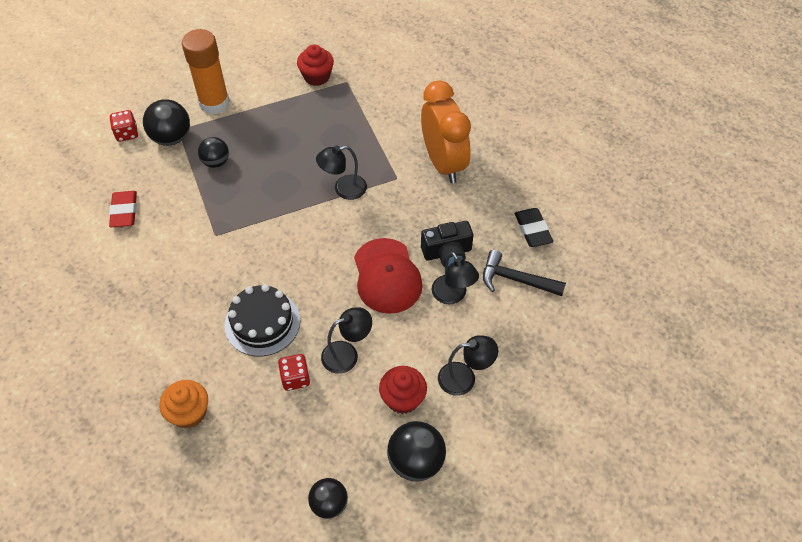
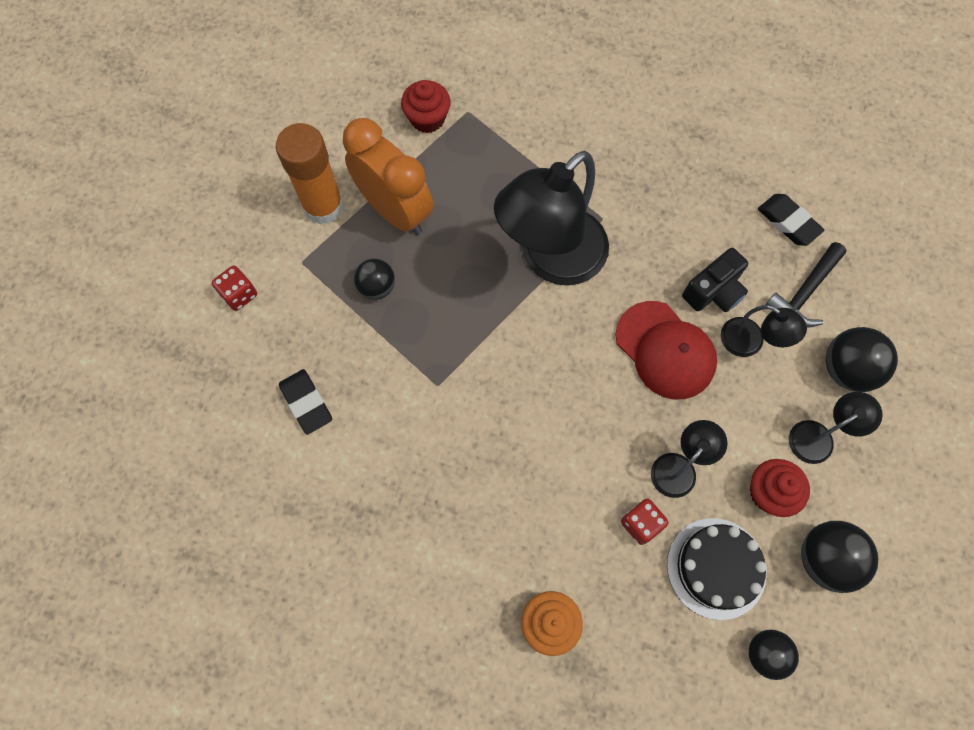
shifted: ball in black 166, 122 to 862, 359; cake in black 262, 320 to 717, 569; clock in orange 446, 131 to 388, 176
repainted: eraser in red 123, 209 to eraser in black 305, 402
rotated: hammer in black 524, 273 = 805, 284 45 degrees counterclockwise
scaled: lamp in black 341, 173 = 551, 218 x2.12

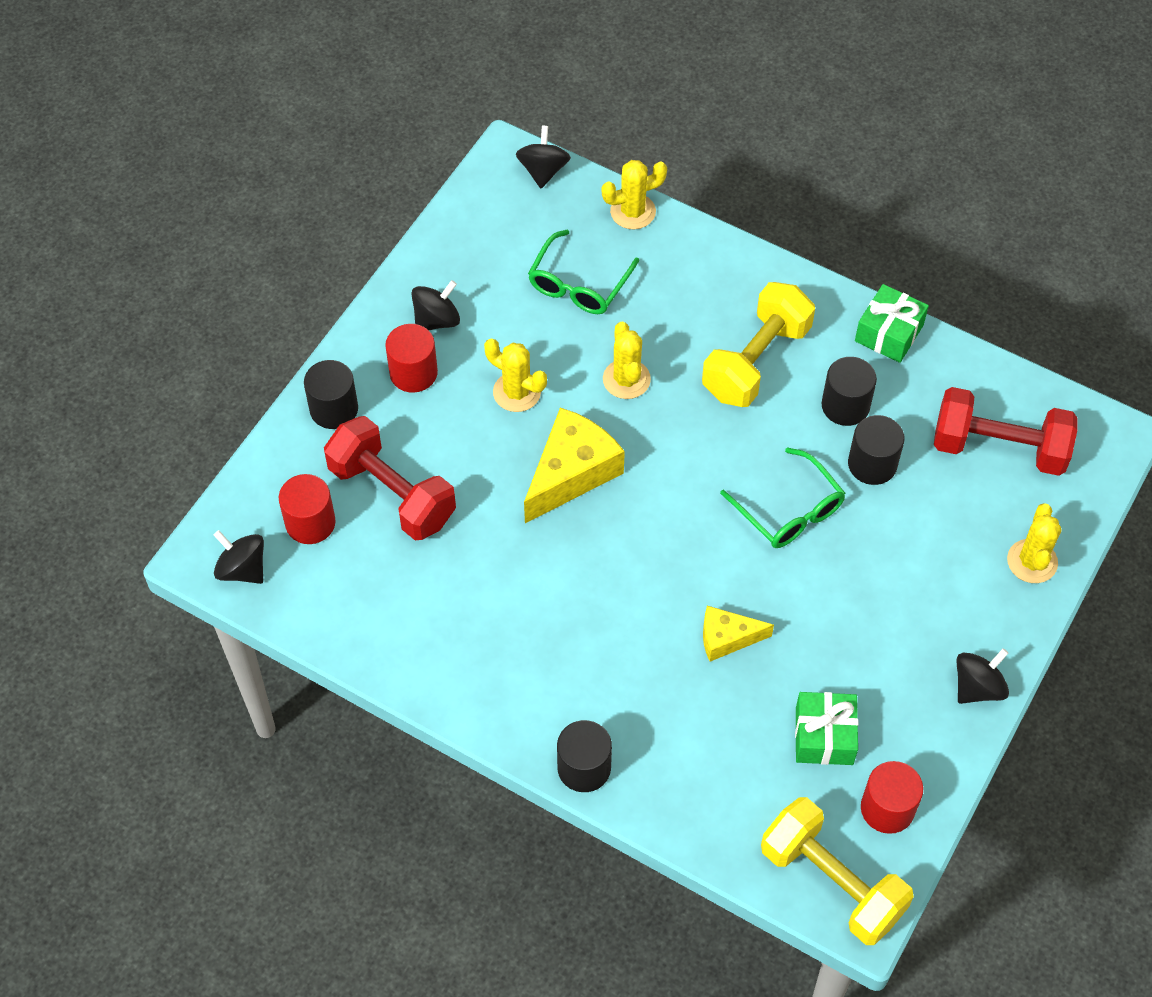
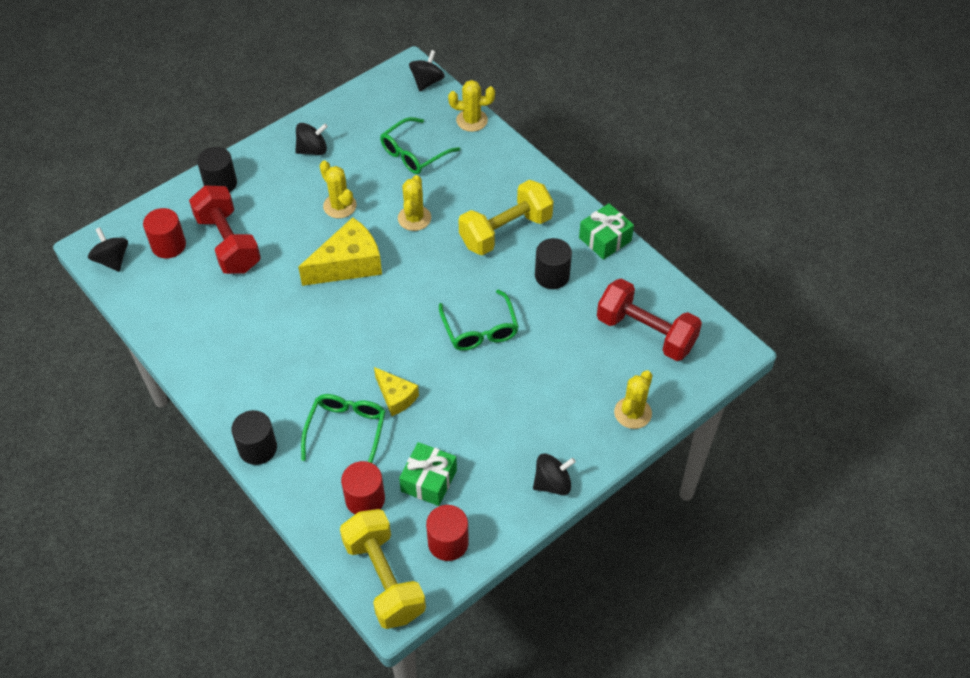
gone: cylinder in black 876, 450
new: glasses in green 343, 428
shifted: cylinder in red 411, 358 to 363, 487
rotated: cheese in yellow 738, 634 = 396, 391 150 degrees counterclockwise

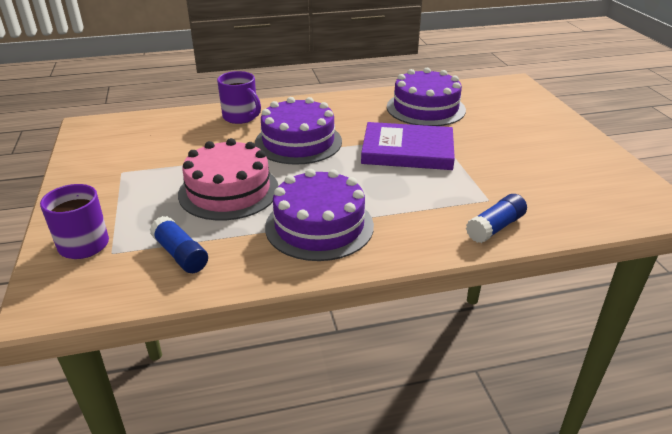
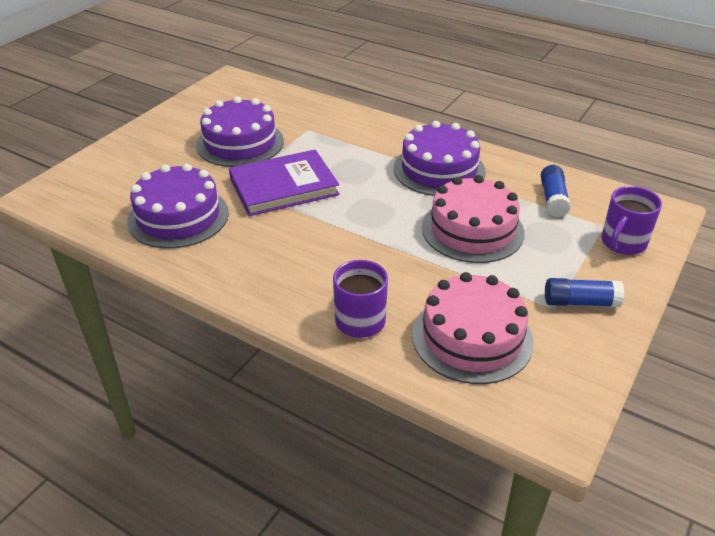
new: cake in pink 473, 328
shifted: cake in purple 298, 131 to 240, 132; glue stick in blue 496, 218 to 584, 292
rotated: book in purple 408, 146 = 284, 183 75 degrees counterclockwise

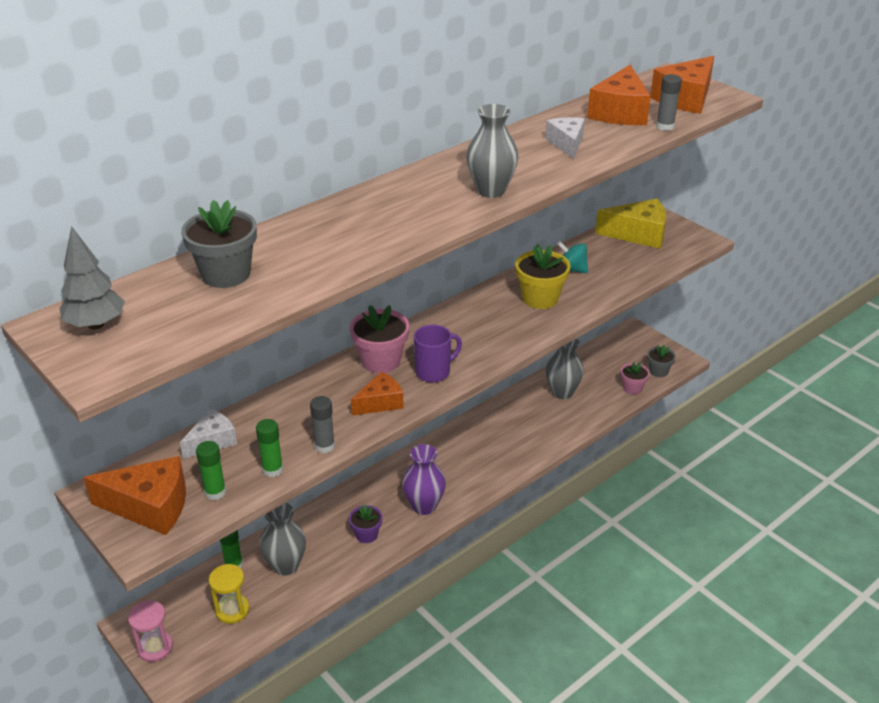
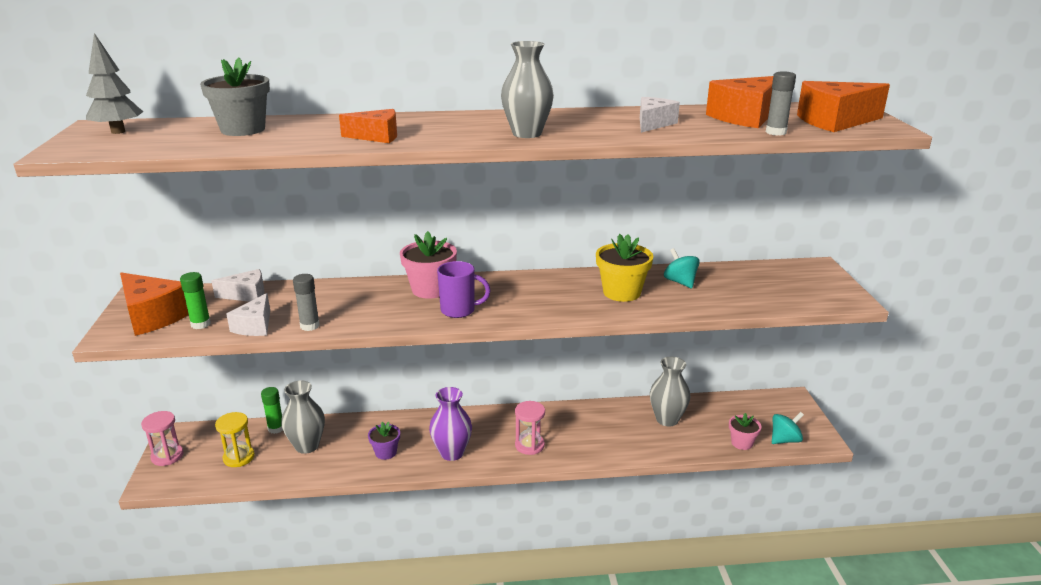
gone: cheese in yellow 630, 224
new: hourglass in pink 530, 428
shifted: cheese in orange 377, 393 to 368, 126
swapped: glue stick in green 269, 448 to cheese in white 248, 314; flower pot in grey 661, 361 to spinning top in turquoise 788, 428

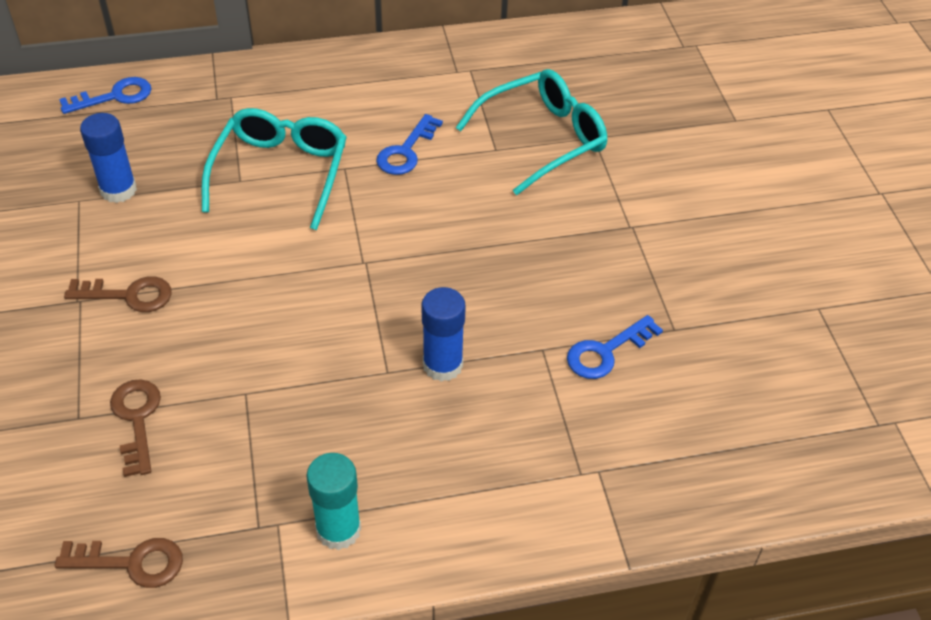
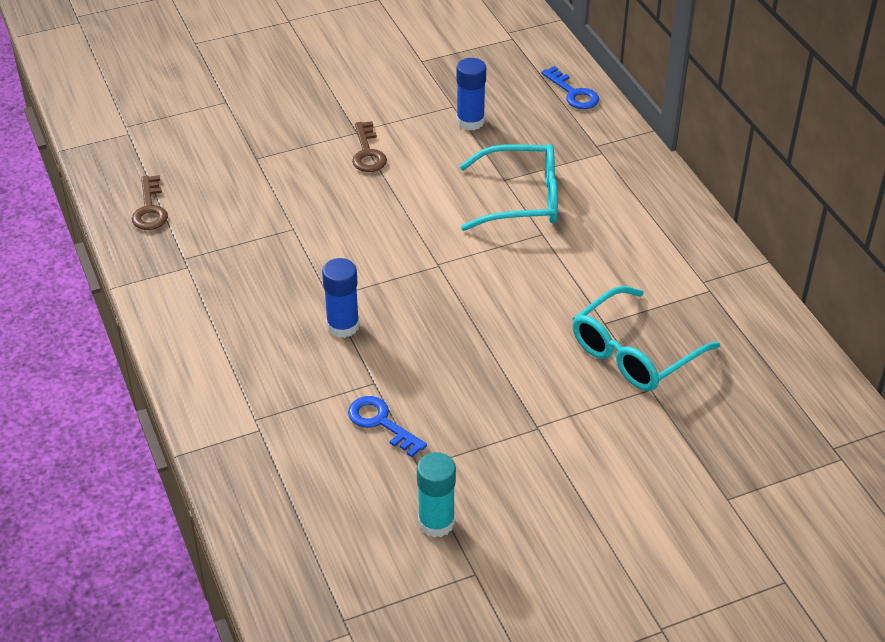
gone: key in brown 135, 428; key in blue 409, 144
shifted: glue stick in turquoise 333, 501 to 436, 494
rotated: glasses in turquoise 531, 132 = 646, 338 90 degrees clockwise

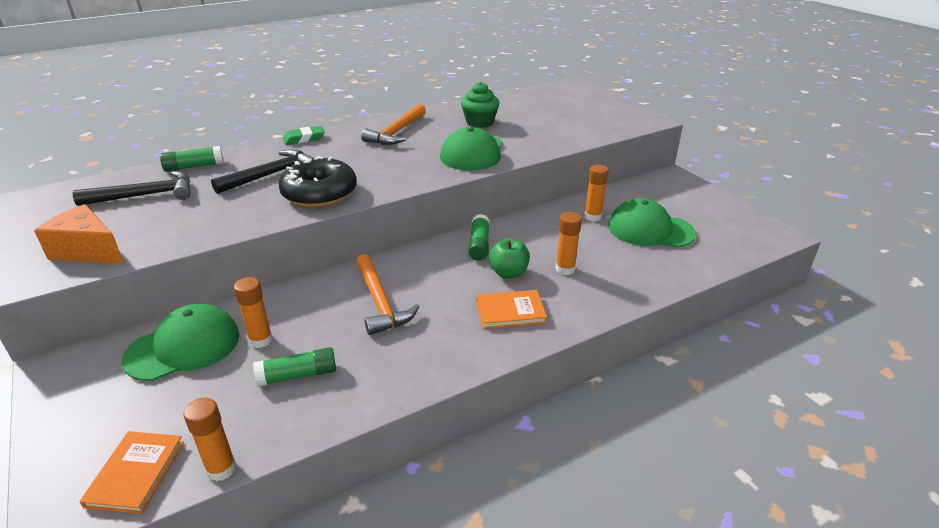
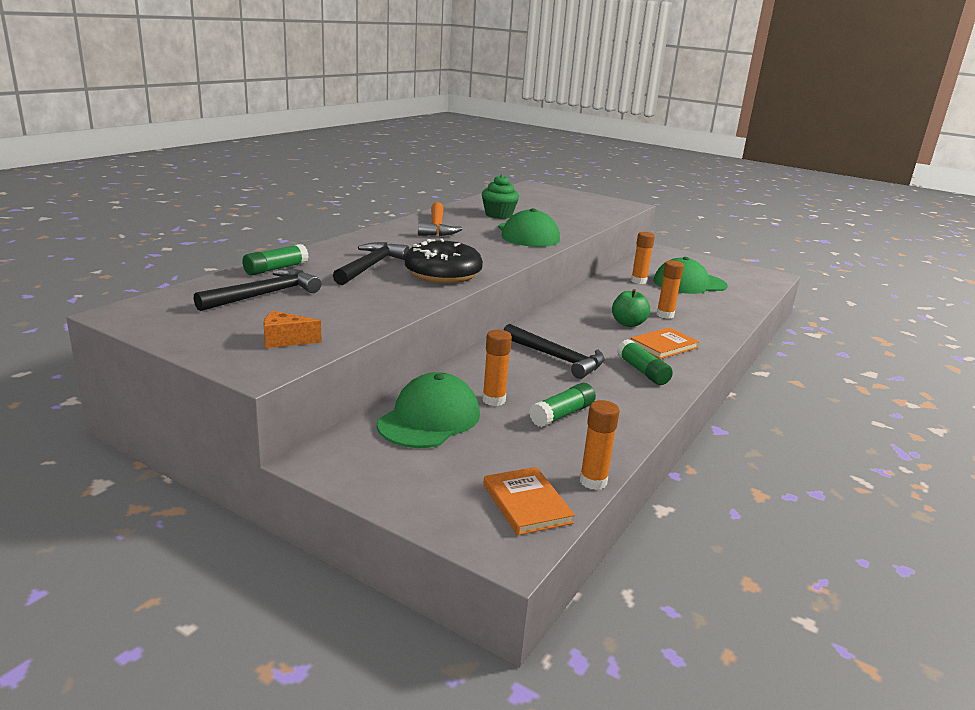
gone: eraser in green 304, 135
shifted: glue stick in green 479, 237 to 645, 362
repainted: hammer in orange 388, 294 to hammer in black 554, 351
scaled: cheese in orange 79, 234 = 293, 329 x0.61

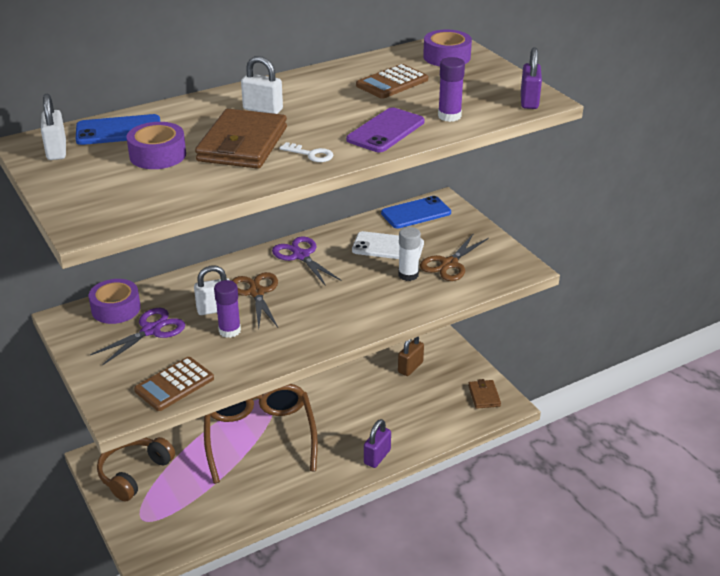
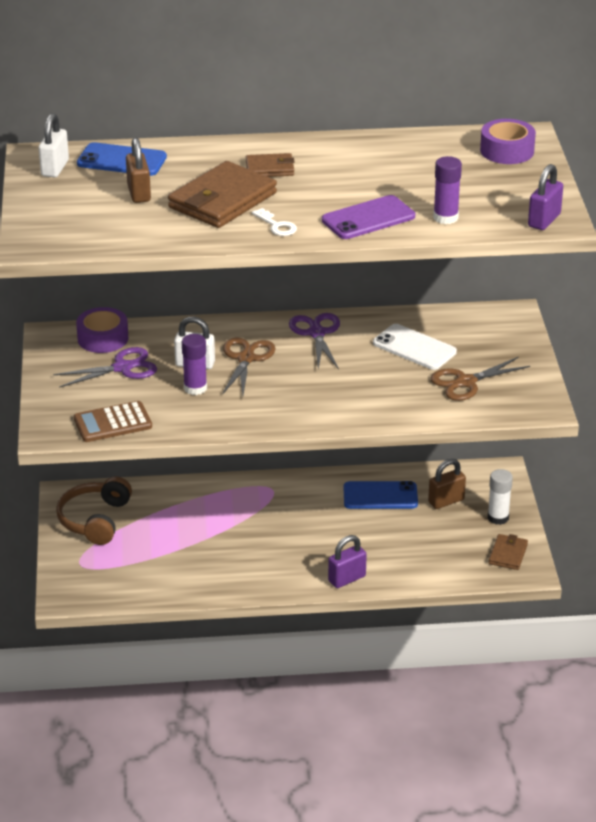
gone: glasses in brown 261, 434; calculator in brown 392, 81
shifted: phone in blue 416, 212 to 381, 495; glue stick in white 409, 254 to 500, 497
swapped: tape in purple 156, 145 to padlock in brown 138, 170; padlock in white 262, 85 to wallet in brown 270, 165
rotated: headphones in brown 136, 469 = 94, 511 45 degrees counterclockwise

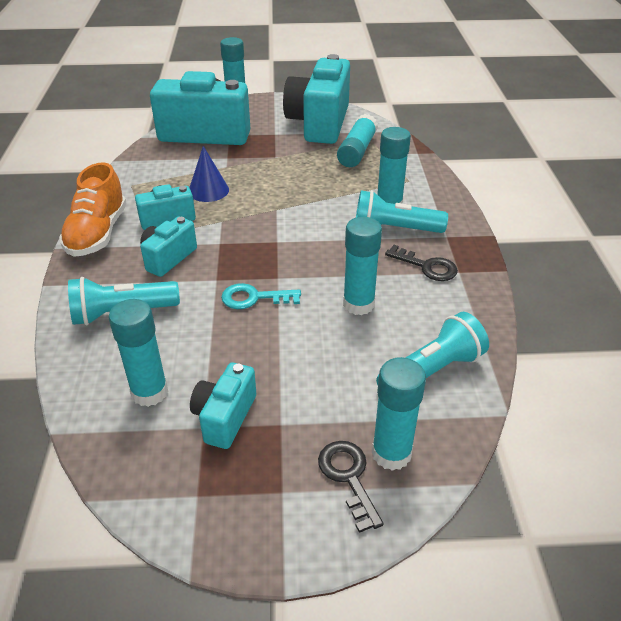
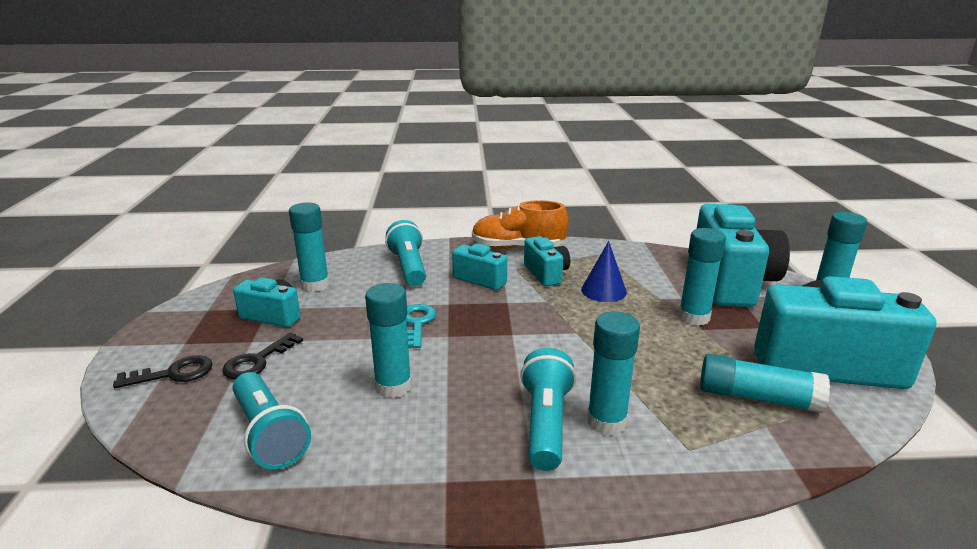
shifted: glue stick in turquoise 399, 414 to 702, 277; key in black 421, 263 to 262, 356

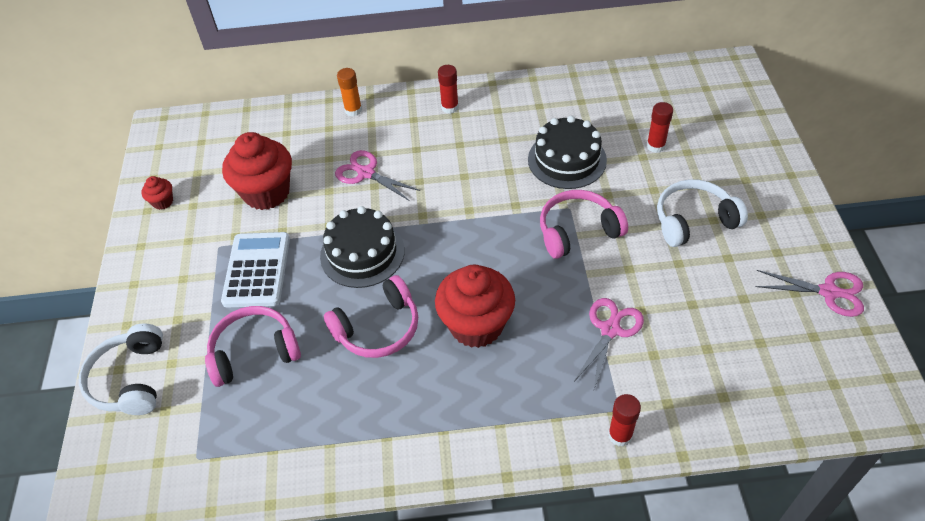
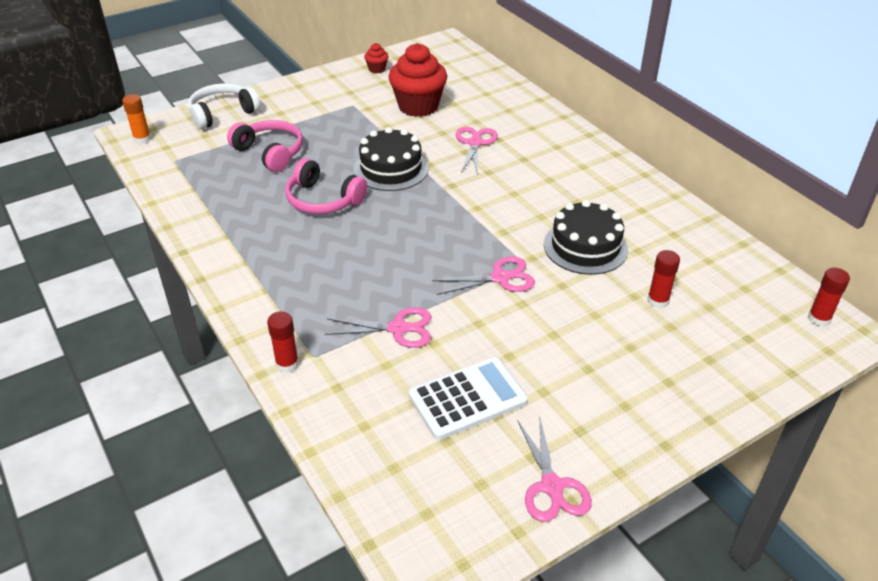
gone: cupcake in red 475, 306; headphones in white 702, 213
shifted: calculator in white 255, 270 to 468, 398; glue stick in orange 349, 92 to 136, 119; glue stick in red 448, 89 to 829, 297
swapped: headphones in pink 584, 224 to scissors in pink 483, 275

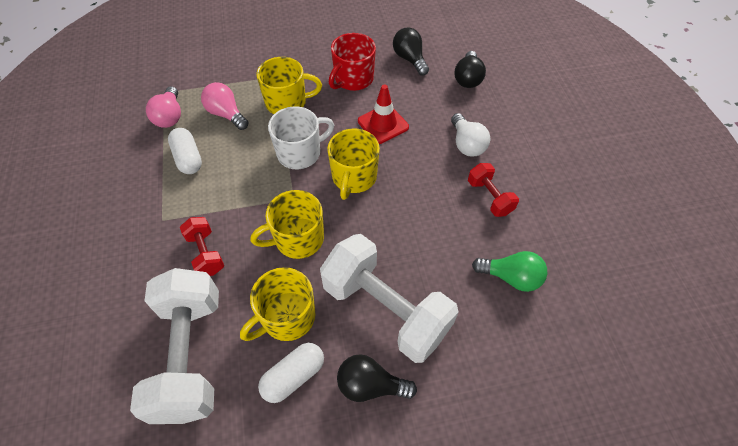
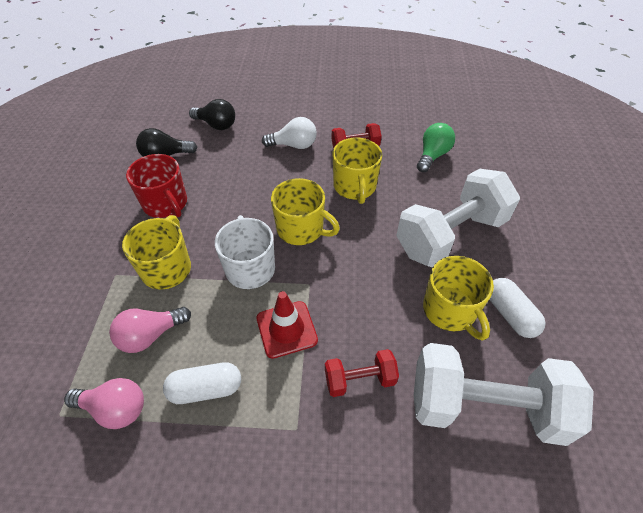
gone: light bulb in black 377, 378
shifted: mug in yellow 287, 224 to 357, 170; traffic cone in red 383, 114 to 287, 325

